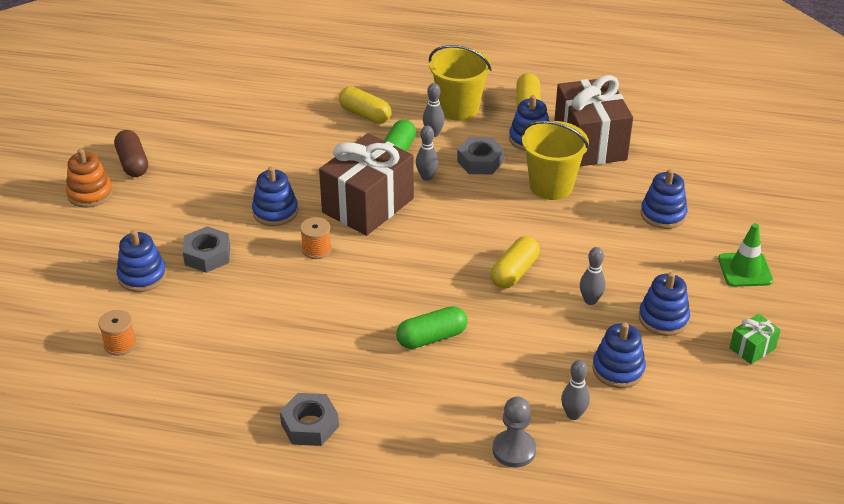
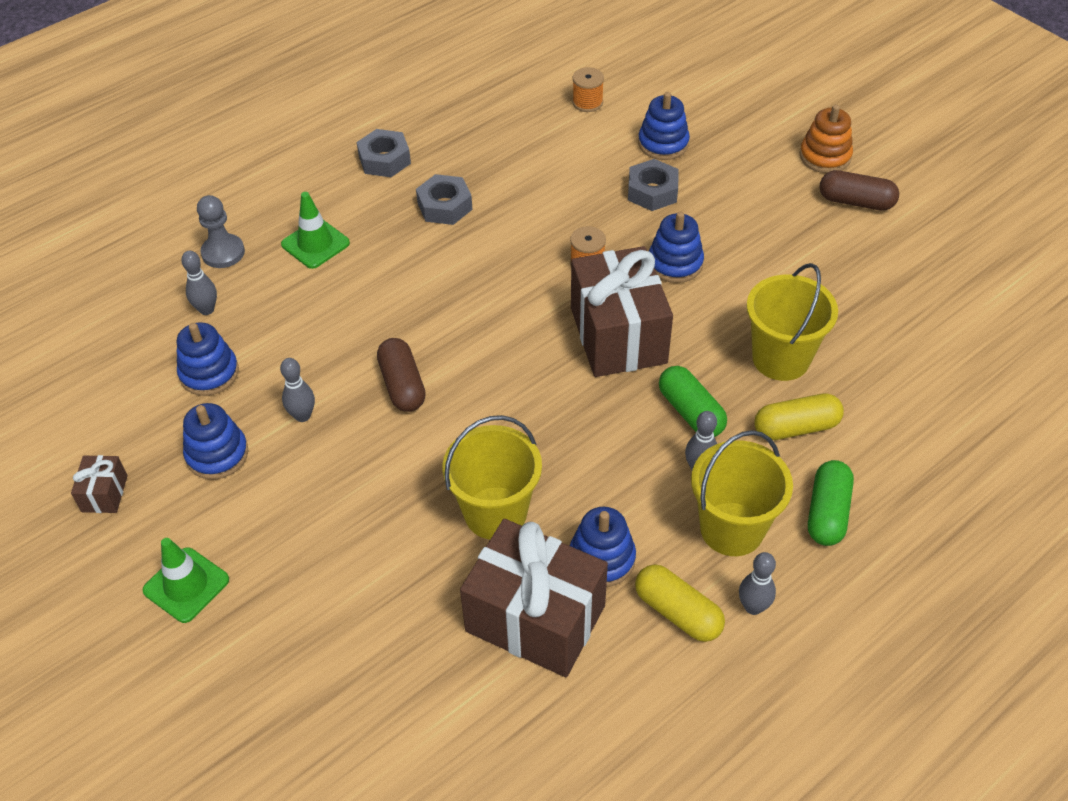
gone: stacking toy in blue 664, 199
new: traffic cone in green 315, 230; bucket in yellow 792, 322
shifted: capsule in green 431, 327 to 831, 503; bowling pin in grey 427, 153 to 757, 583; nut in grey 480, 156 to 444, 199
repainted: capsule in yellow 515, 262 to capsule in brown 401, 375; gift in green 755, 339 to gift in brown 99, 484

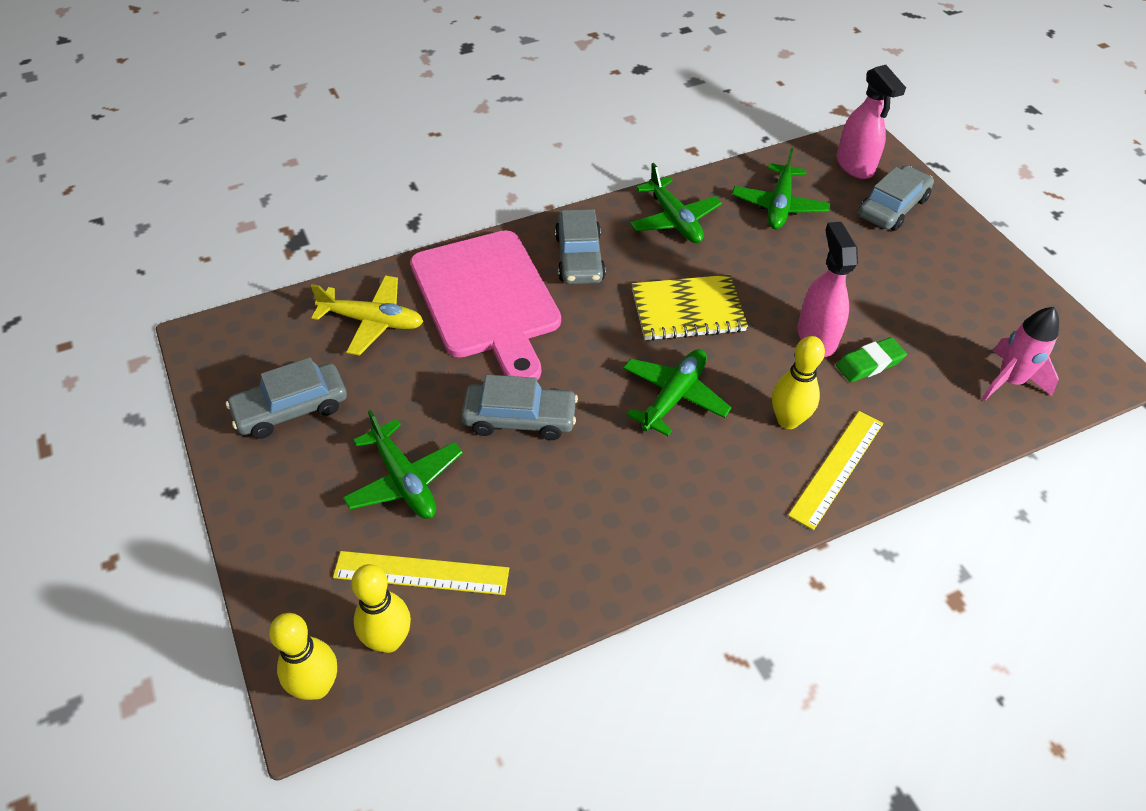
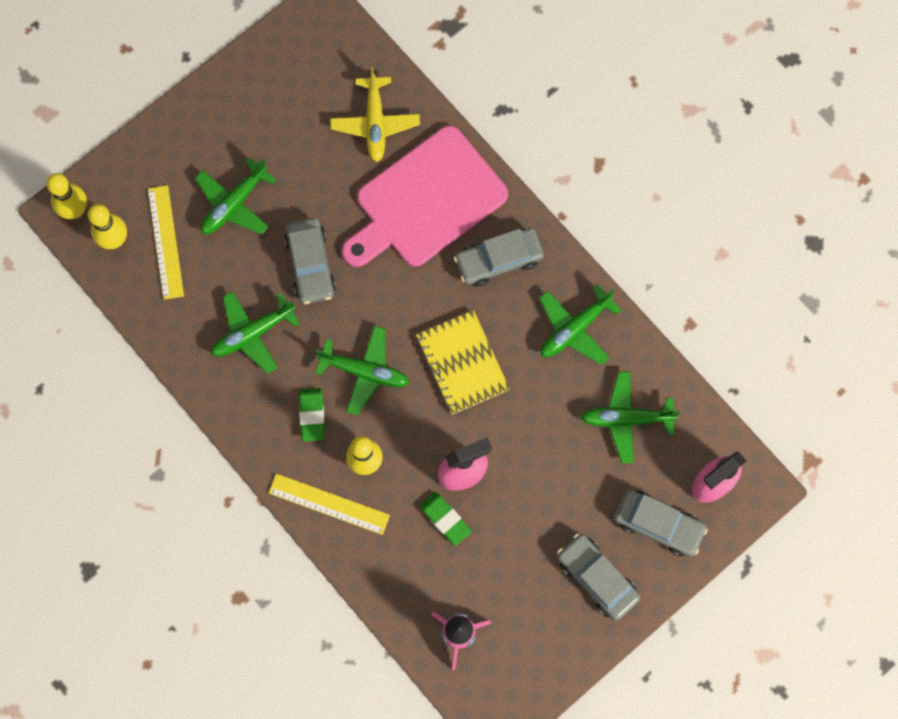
new: plane in green 255, 332; eraser in green 312, 415
shifted: car in grey 286, 398 to 598, 577

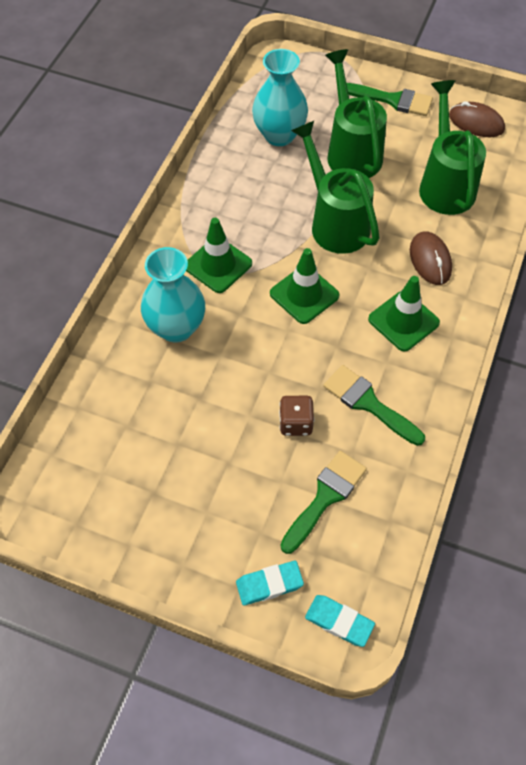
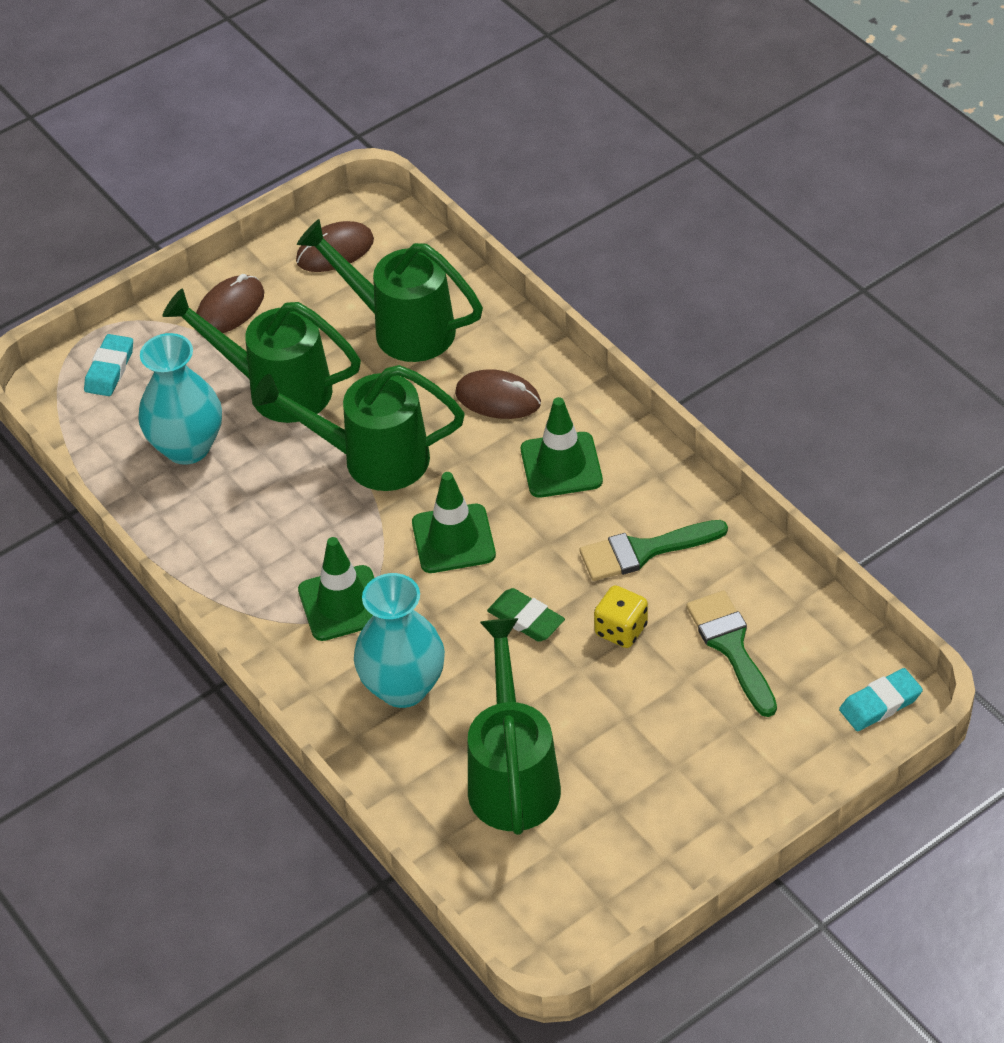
new: watering can in green 514, 726; eraser in green 526, 615
shifted: eraser in turquoise 270, 583 to 108, 365
swapped: brush in green 389, 99 to mouse in brown 230, 303
repainted: dice in brown 296, 416 to dice in yellow 621, 616

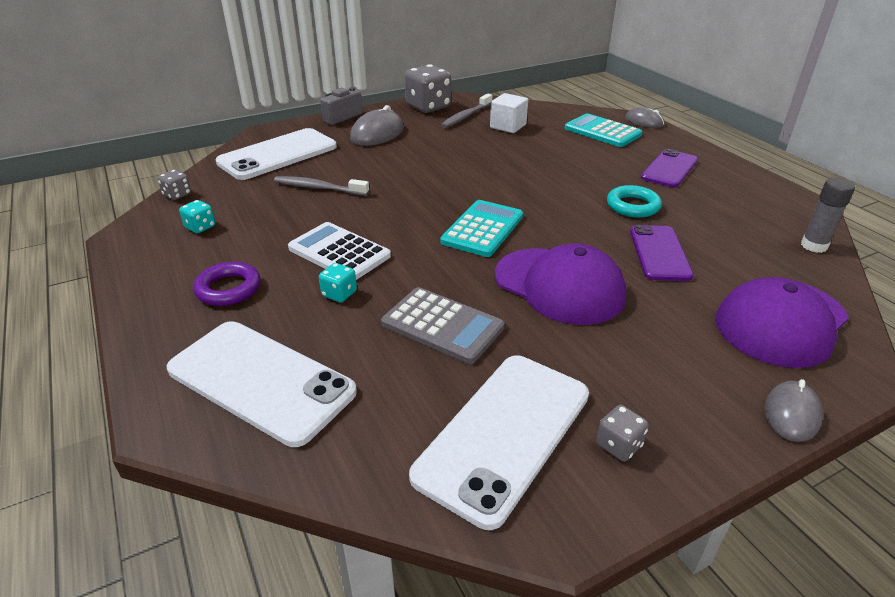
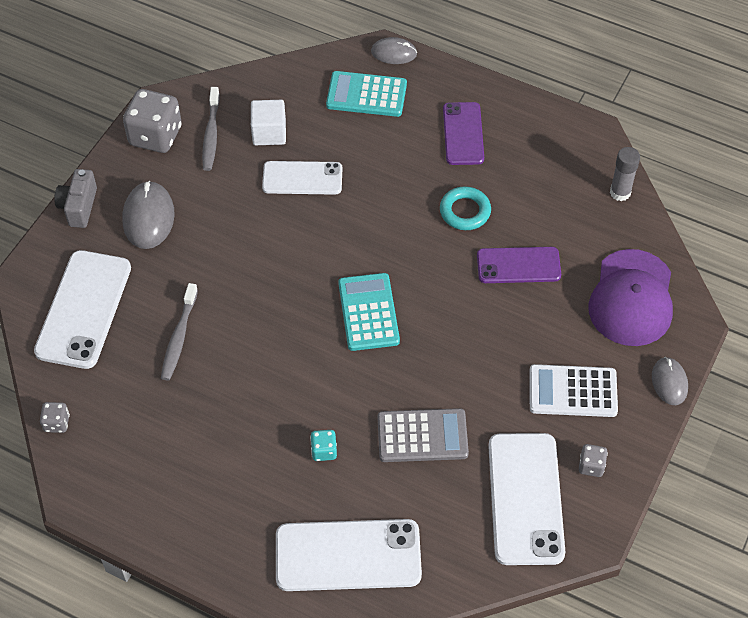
gone: dice in turquoise 197, 216; ring in purple 227, 284; cap in purple 560, 284
new: phone in white 302, 178
shifted: calculator in white 339, 251 to 573, 390
rotated: toothbrush in grey 321, 186 = 179, 332 60 degrees counterclockwise; phone in purple 662, 253 = 519, 265 60 degrees counterclockwise

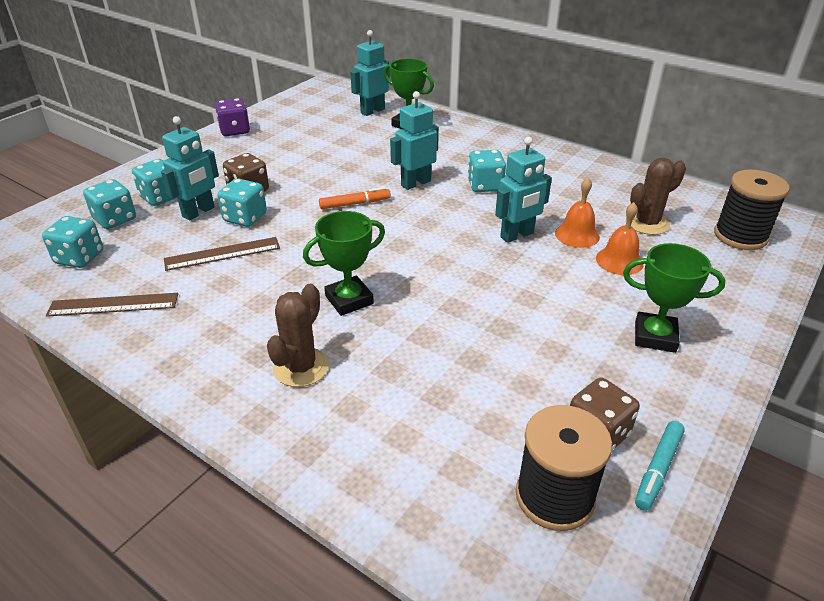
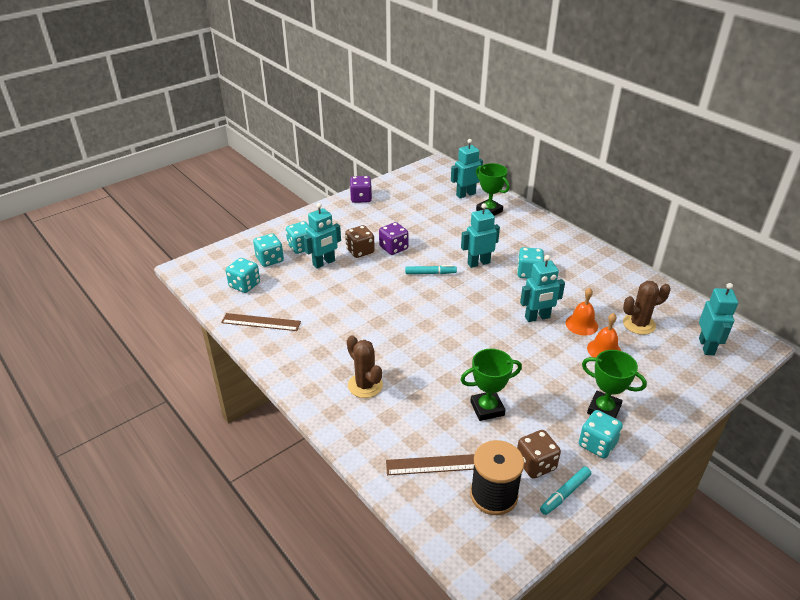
new: dice in purple 394, 238
shifted: ruler in brown 222, 254 to 430, 464; dice in turquoise 242, 202 to 601, 434; trophy in green 344, 263 to 491, 385
swapped: spool in black 752, 210 to robot in turquoise 718, 319
repainted: marker in orange 355, 198 to marker in turquoise 431, 269
rotated: cactus in brown 298, 335 = 365, 366 75 degrees counterclockwise

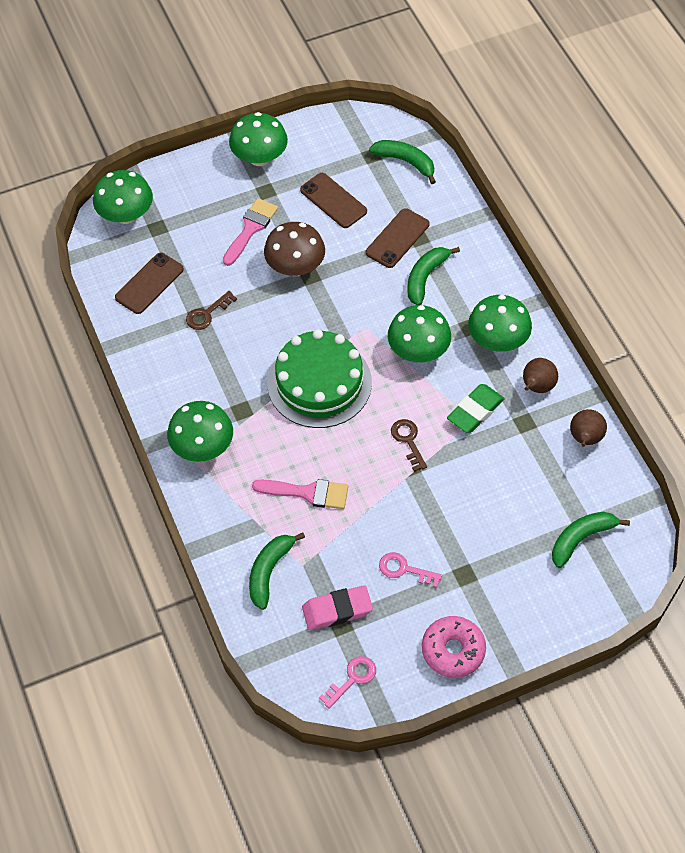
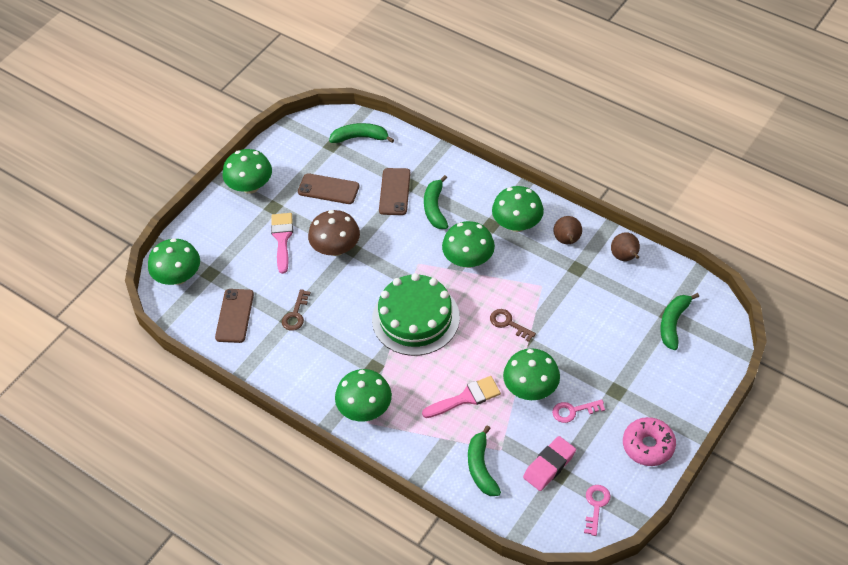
gone: eraser in green 476, 408
new: mushroom in green 531, 374

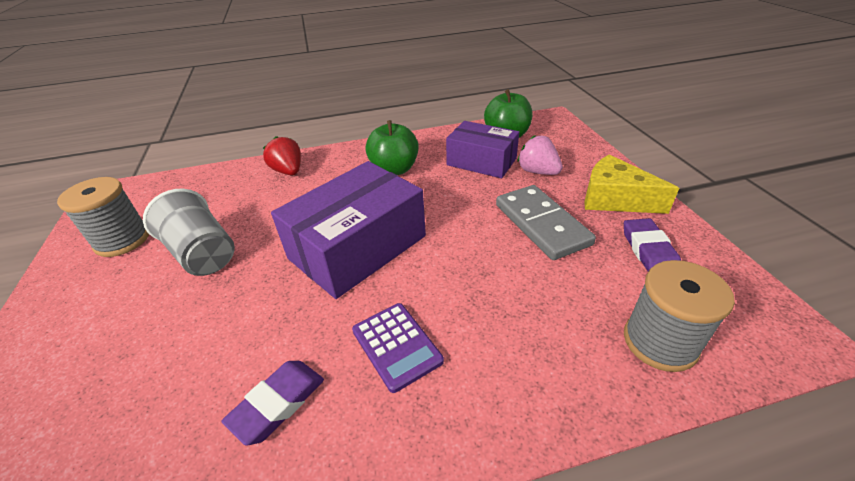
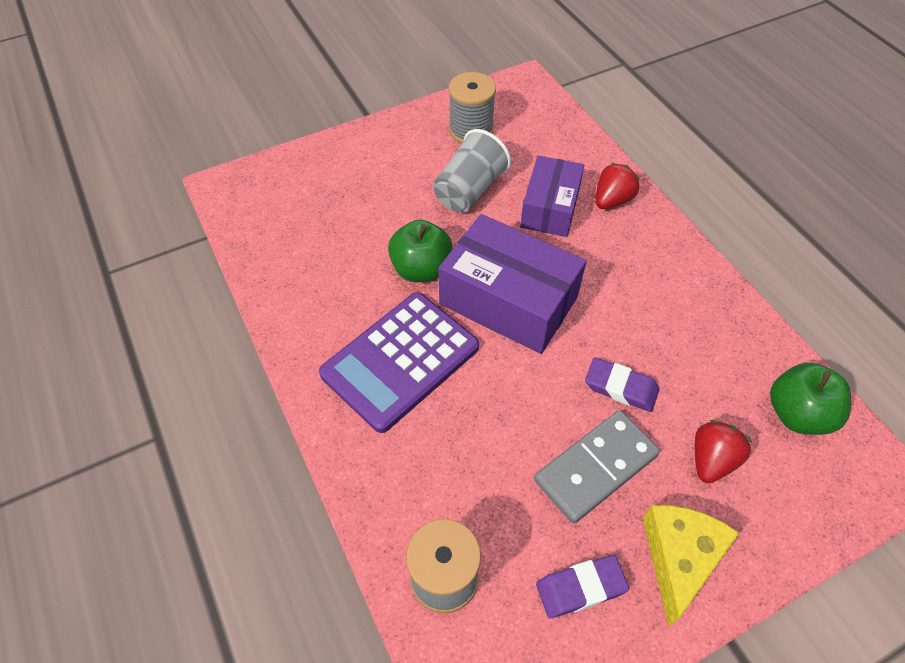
shifted: eraser in purple 272, 403 to 622, 384; apple in green 392, 147 to 420, 251; box in purple 482, 149 to 552, 196
repainted: strawberry in pink 540, 155 to strawberry in red 723, 451
scaled: calculator in purple 398, 348 = 399, 362 x1.90

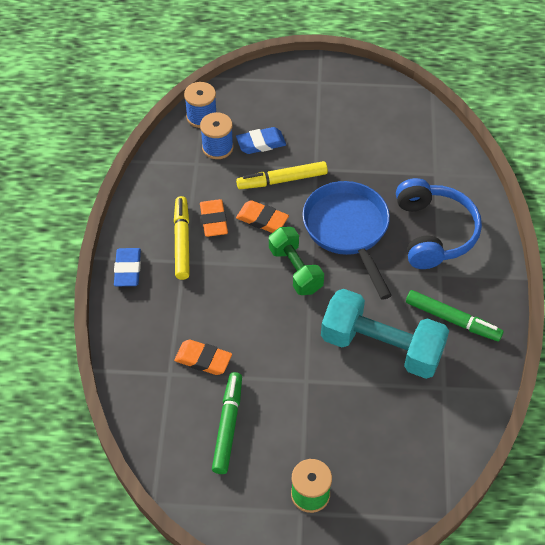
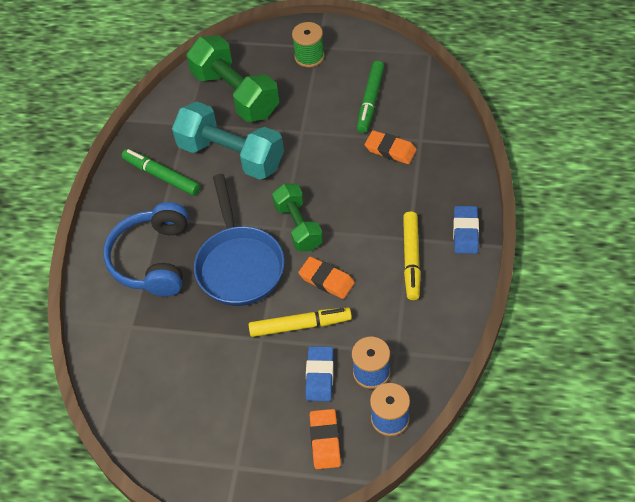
new: dumbbell in green 232, 78
shifted: eraser in orange 214, 218 to 325, 439
rotated: eraser in blue 261, 140 = 319, 373 75 degrees counterclockwise

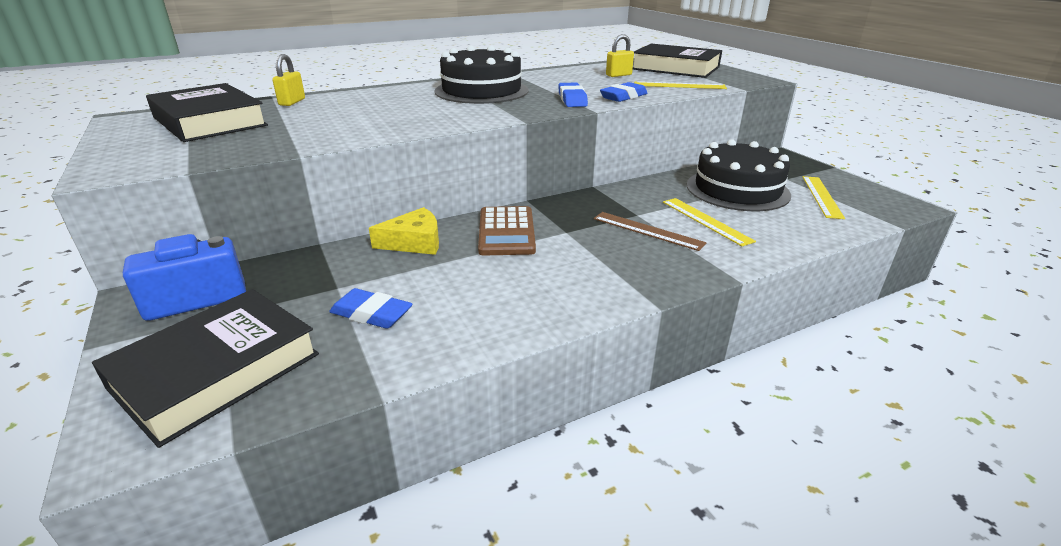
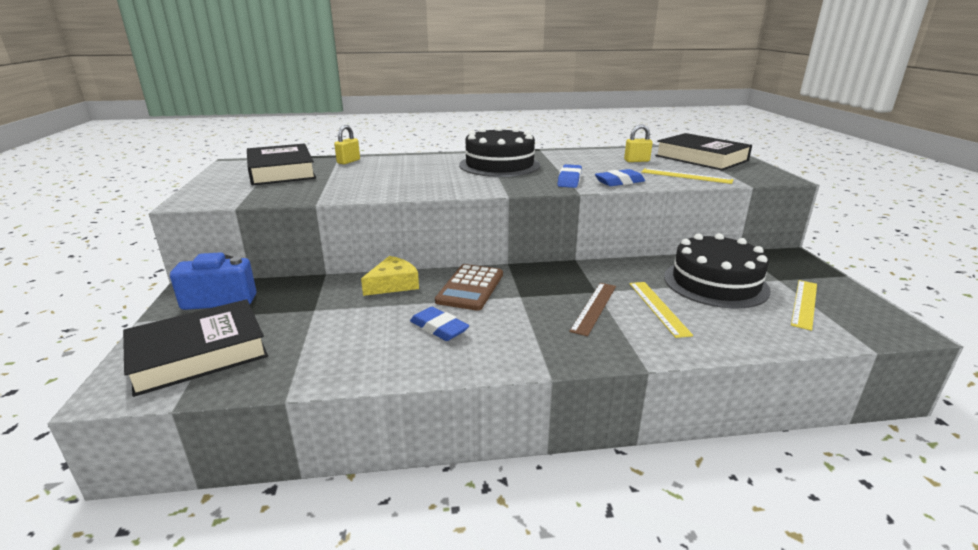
shifted: eraser in blue 370, 308 to 439, 324
rotated: cheese in yellow 404, 231 = 390, 276 45 degrees counterclockwise; ruler in brown 650, 231 = 592, 309 60 degrees clockwise

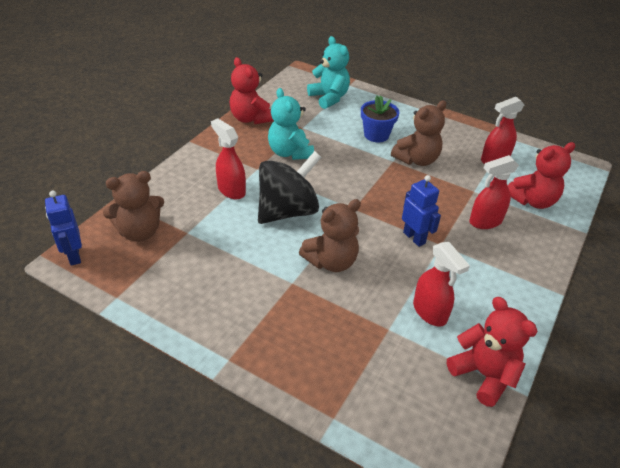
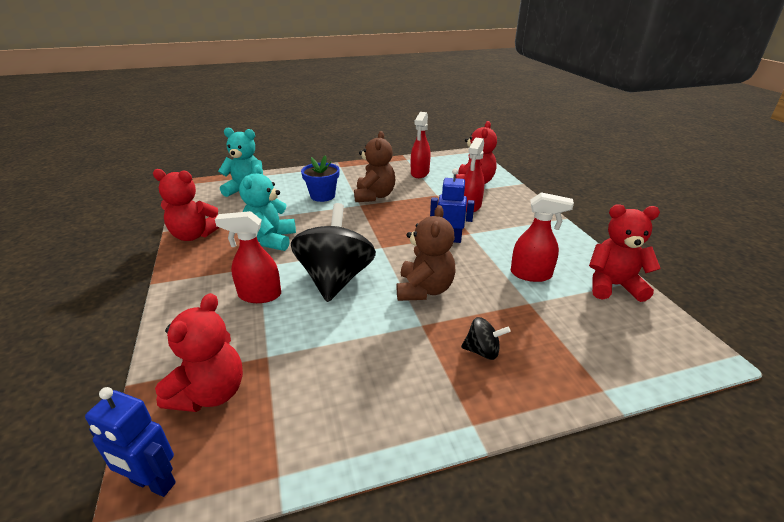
new: spinning top in black 486, 338
repainted: teddy bear in brown 133, 206 to teddy bear in red 199, 352
rotated: teddy bear in turquoise 291, 124 = 267, 208 75 degrees clockwise

